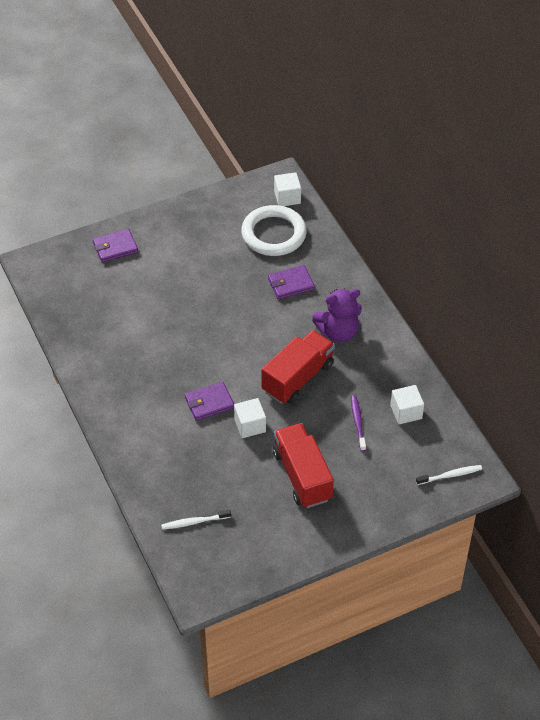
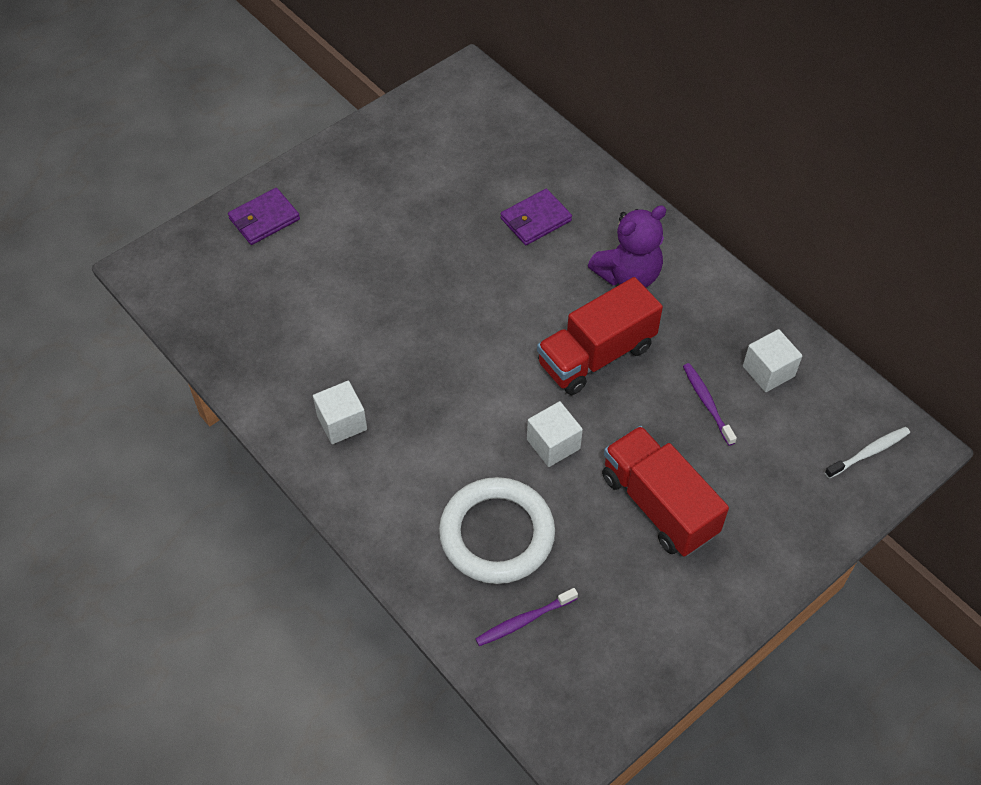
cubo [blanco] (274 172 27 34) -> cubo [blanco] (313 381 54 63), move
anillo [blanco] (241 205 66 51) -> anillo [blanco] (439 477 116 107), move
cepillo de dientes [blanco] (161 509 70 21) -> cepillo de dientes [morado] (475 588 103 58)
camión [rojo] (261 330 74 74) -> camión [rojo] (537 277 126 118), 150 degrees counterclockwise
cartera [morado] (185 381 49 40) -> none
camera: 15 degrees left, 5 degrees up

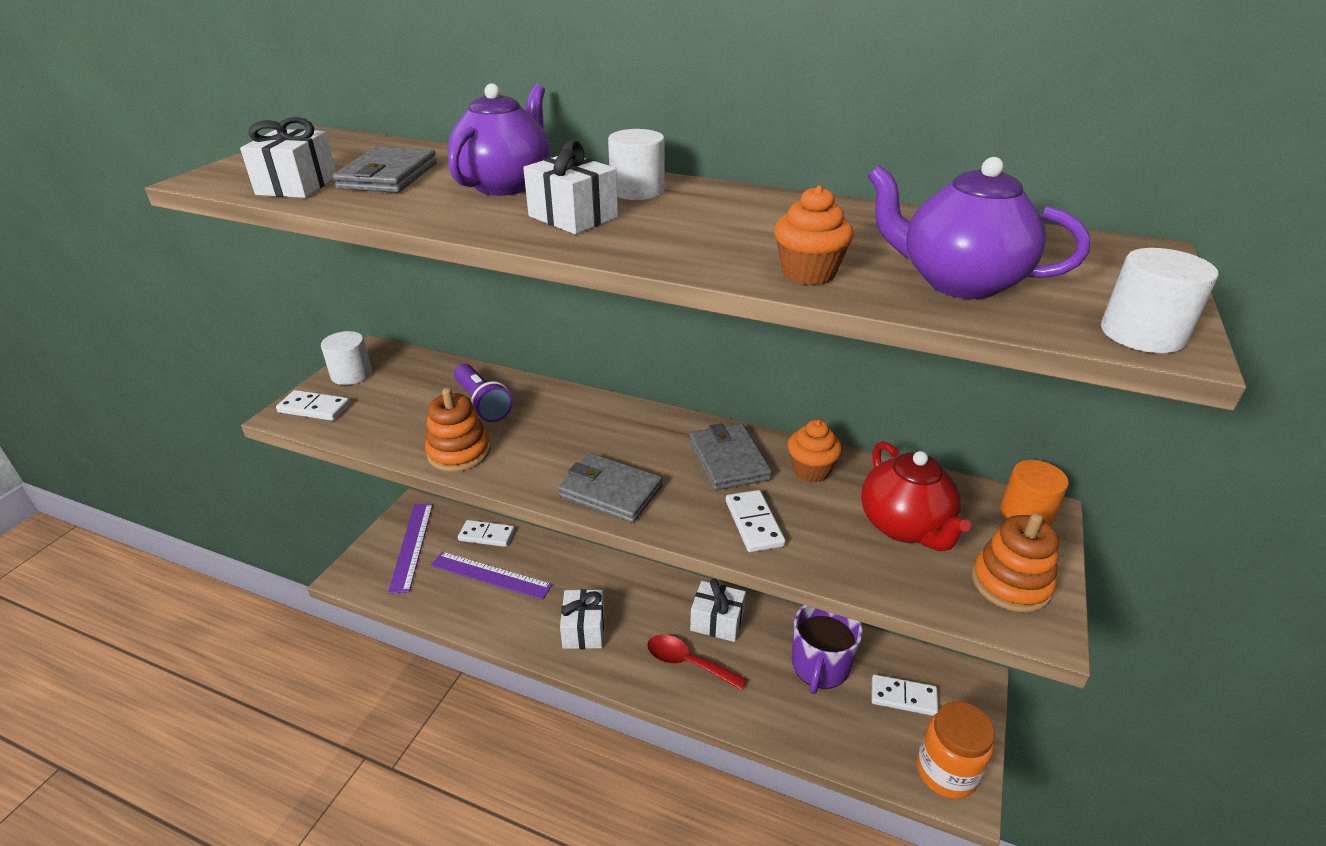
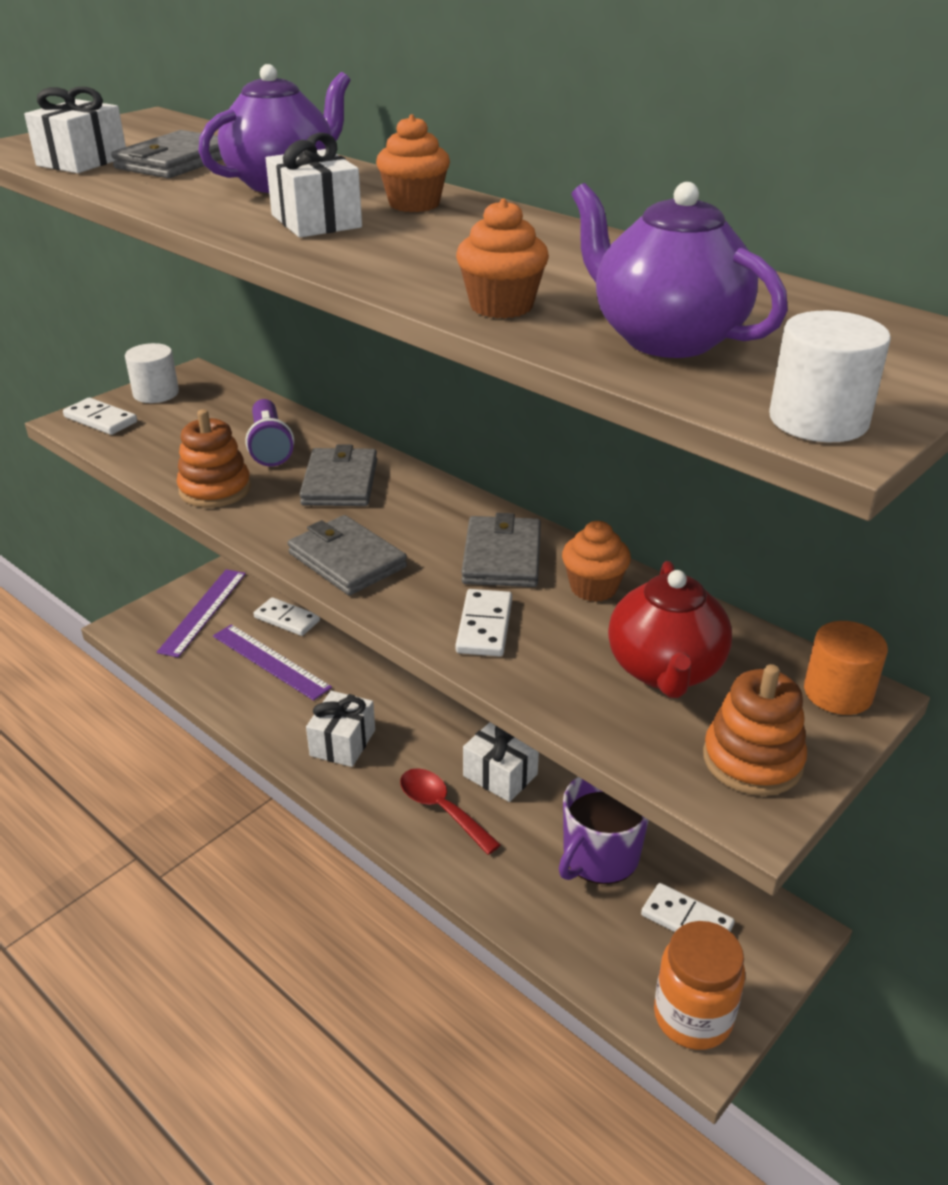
none -> cartera [gris] (299 444 78 62)
cilindro [blanco] (608 129 57 71) -> magdalena [naranja] (376 114 74 98)
camera: 20 degrees right, 0 degrees up

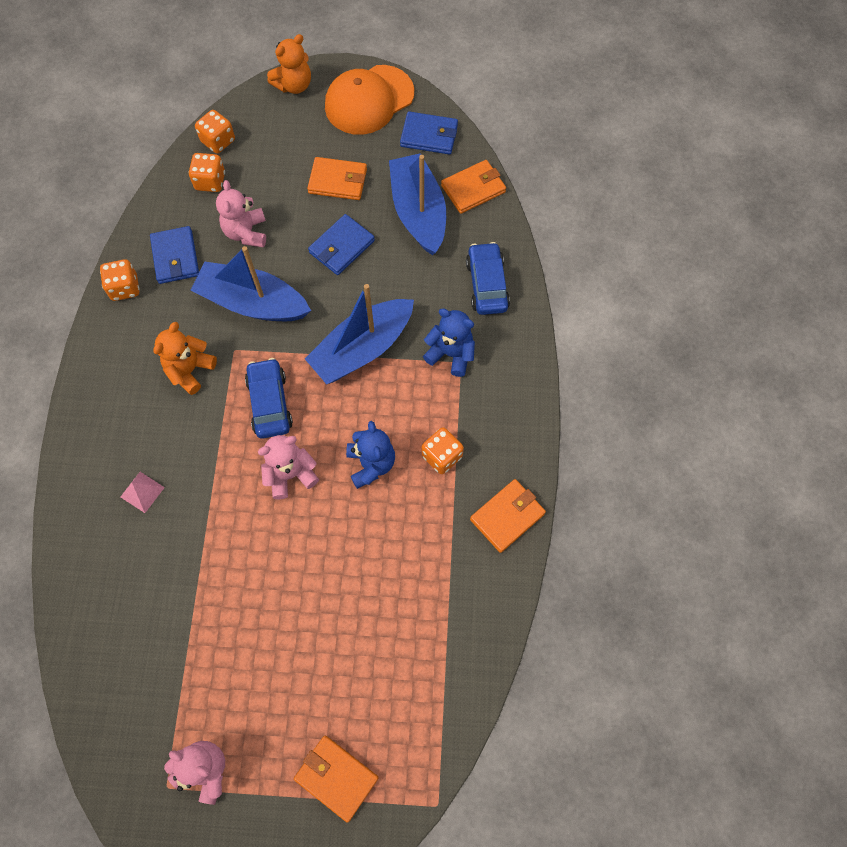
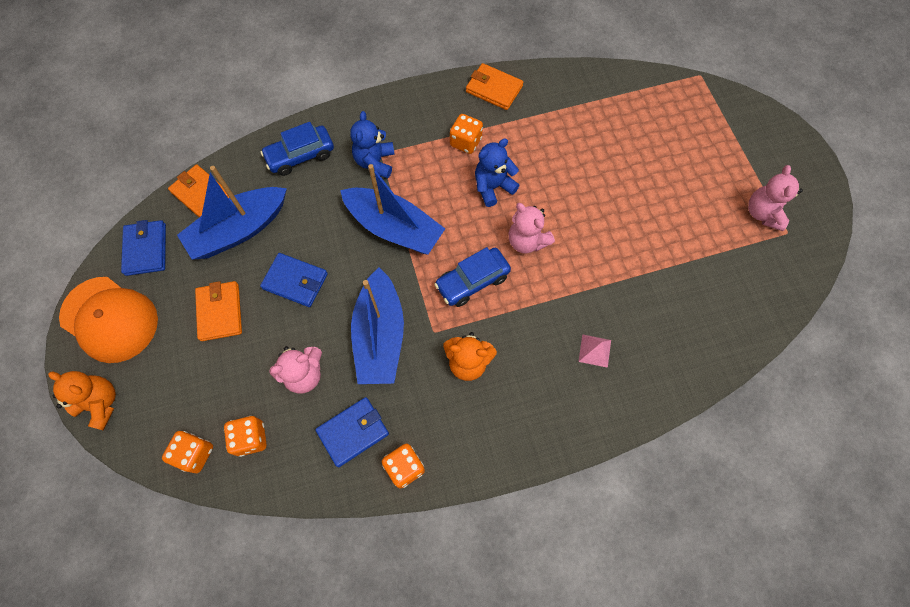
cartera [naranja] (294 736 85 87) -> none
camera: 110 degrees left, 0 degrees up

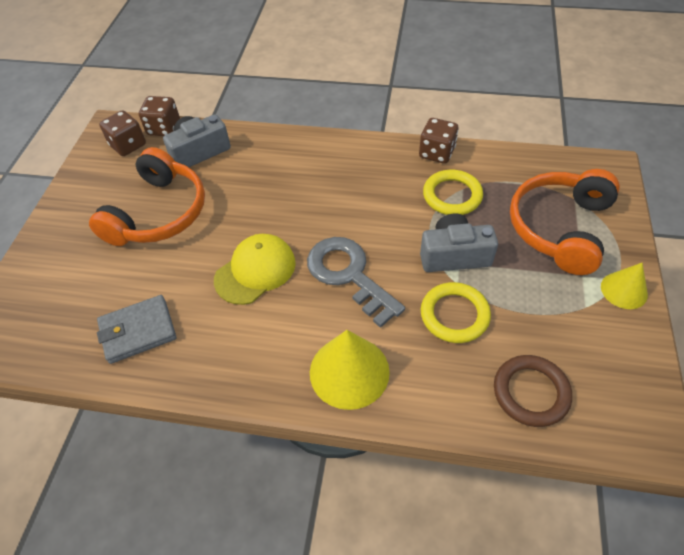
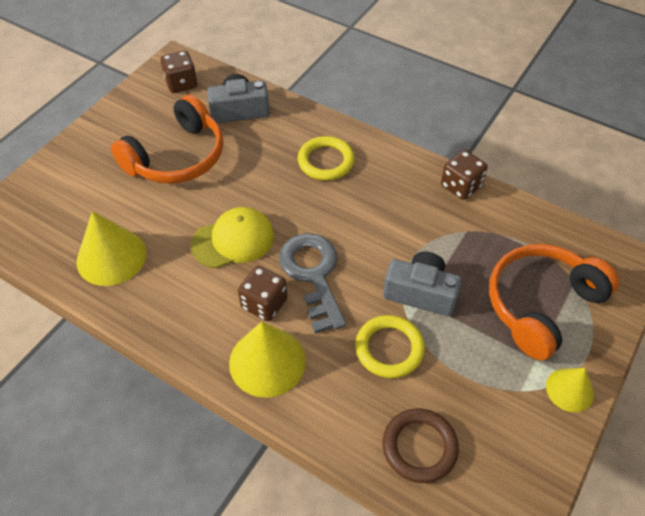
cartera [gris] (97 295 79 69) -> cono [amarillo] (77 211 70 75)
dado [marrón] (139 96 41 40) -> dado [marrón] (238 266 50 55), move
anillo [amarillo] (423 170 60 45) -> anillo [amarillo] (298 136 57 45), move
camera: 20 degrees right, 0 degrees up

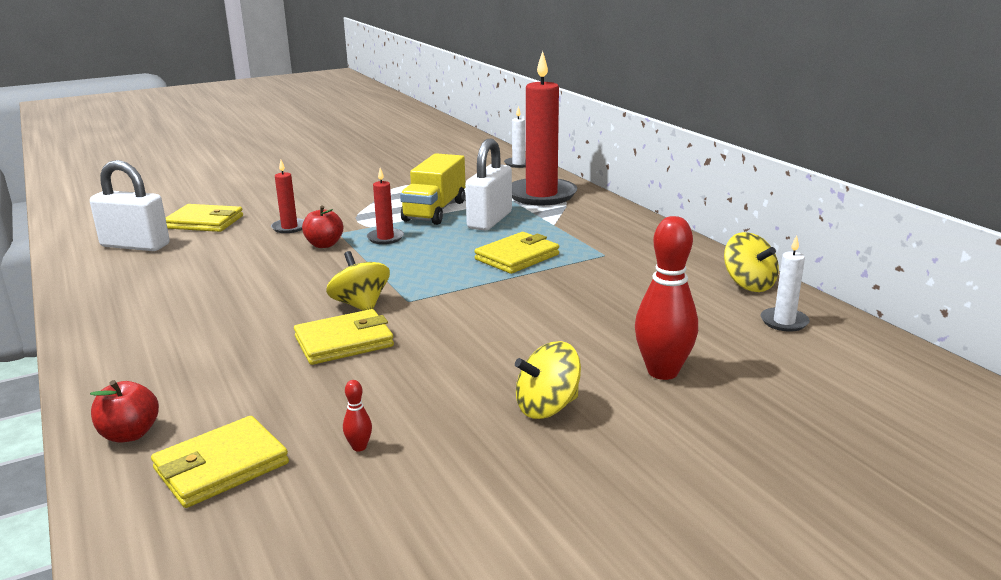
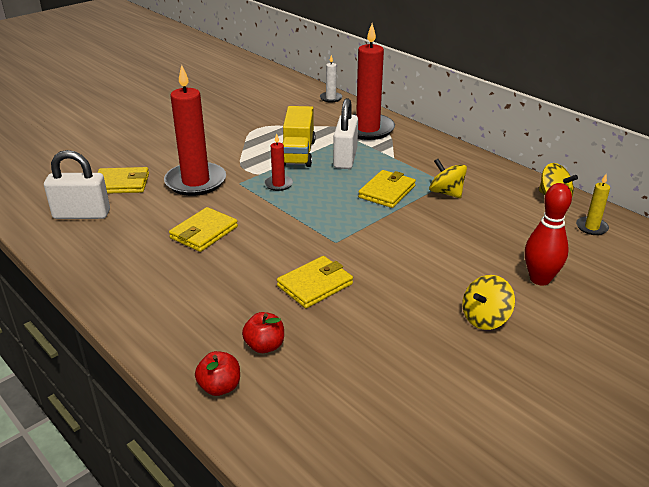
vela [rojo] (271 160 33 73) -> vela [rojo] (164 65 62 131), x2.17
cartera [amarillo] (151 416 138 92) -> cartera [amarillo] (169 207 69 45), move
manzana [rojo] (302 206 41 42) -> manzana [rojo] (242 312 42 41), move
peonza [amarillo] (326 251 64 60) -> peonza [amarillo] (429 159 38 39), move
vela [blanco] (760 235 50 97) -> vela [amarillo] (576 174 34 61)
bolo [rojo] (343 380 29 72) -> none
camera: 15 degrees left, 10 degrees up

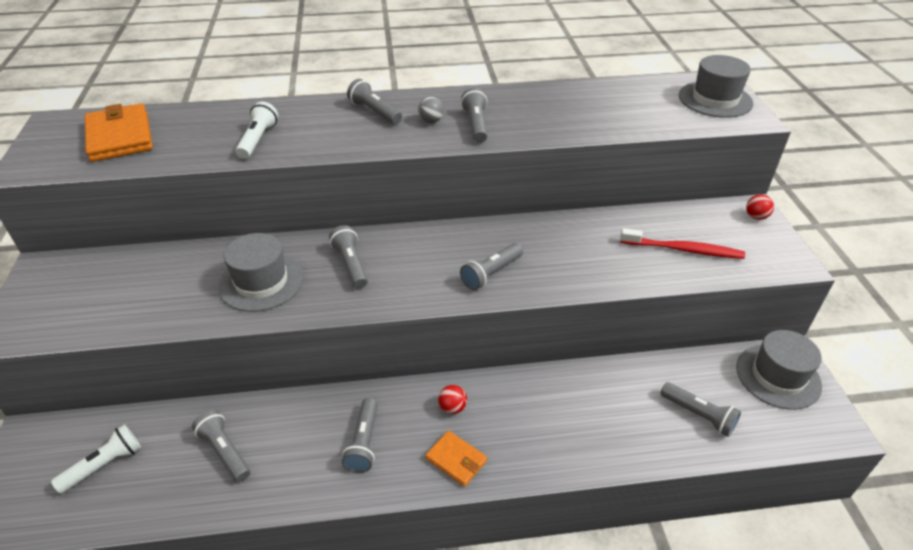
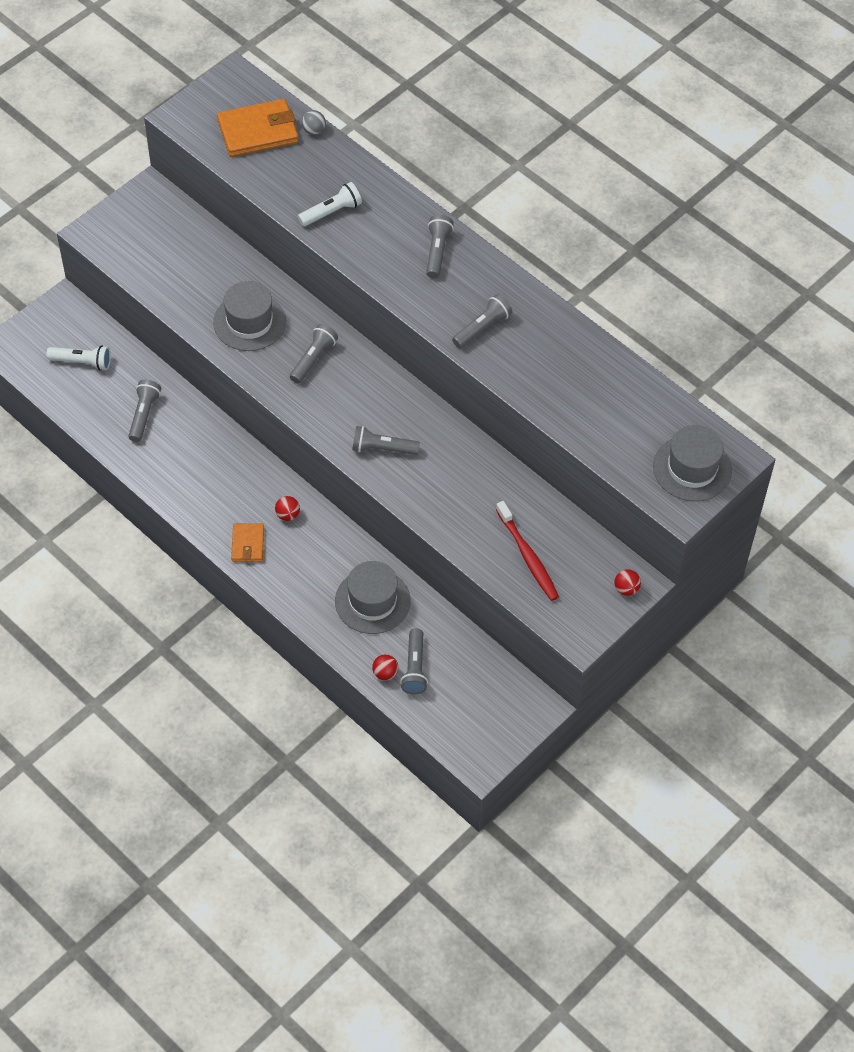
cartera [naranja] (85 103 68 59) -> cartera [naranja] (217 99 82 58), 45 degrees clockwise
pelota [gris] (418 97 26 26) -> pelota [gris] (302 110 24 25), move
sombrero [gris] (736 330 86 80) -> sombrero [gris] (335 561 76 73), move
none -> pelota [rojo] (372 654 26 26)
lámpara de mano [gris] (342 398 36 75) -> none
camera: 50 degrees right, 15 degrees up

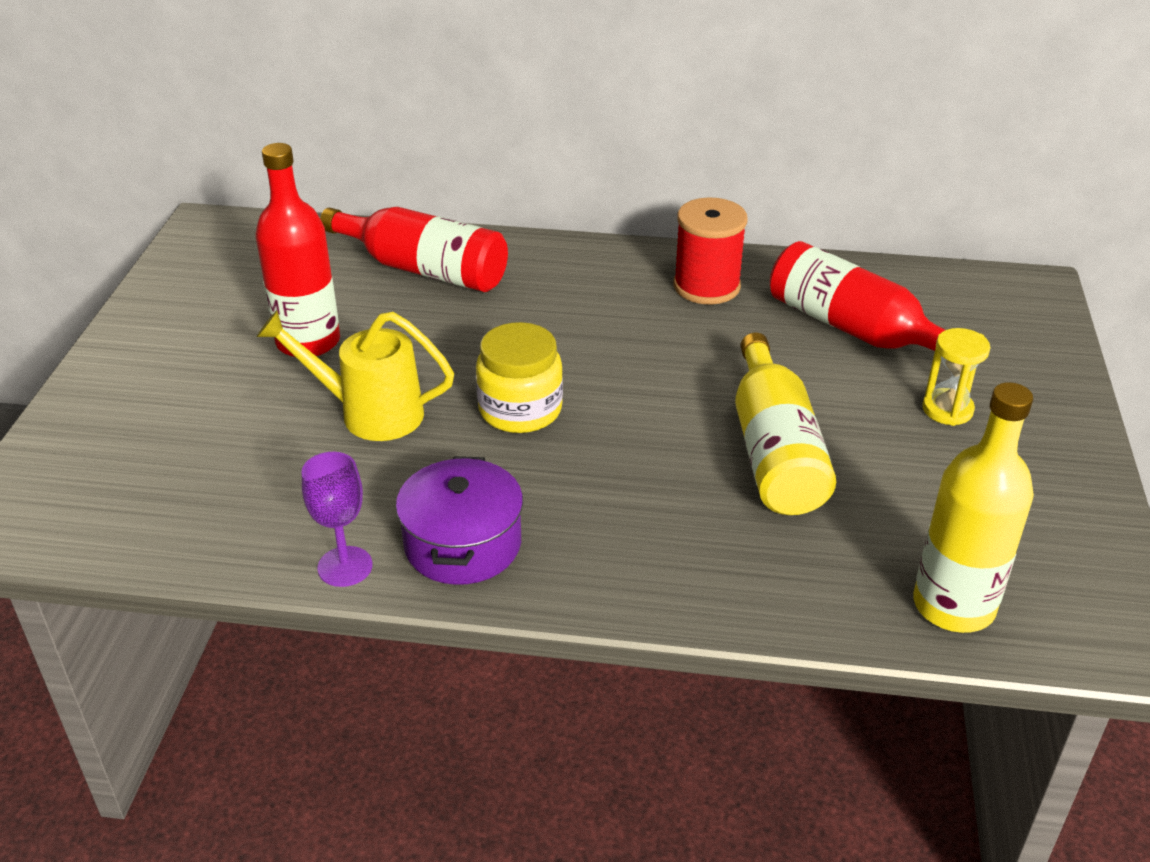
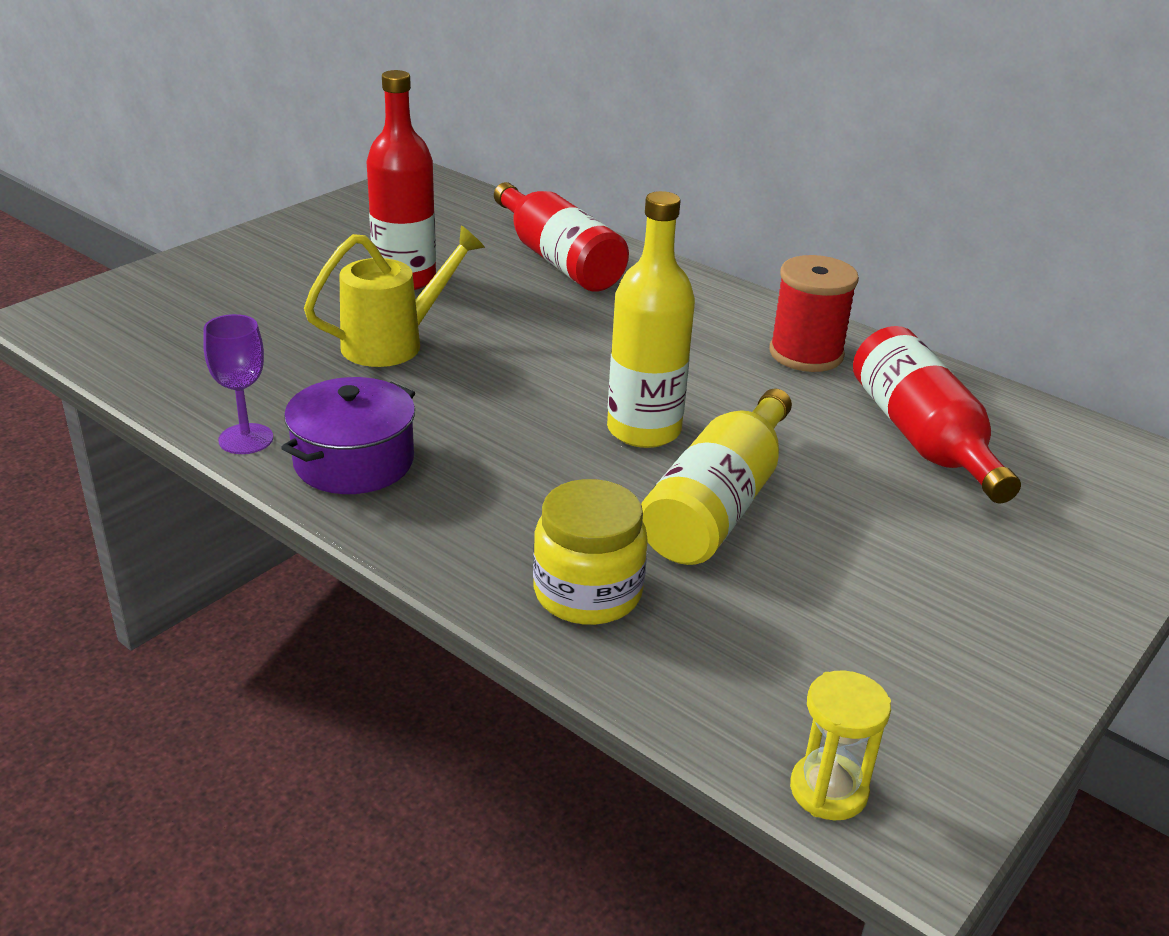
regadera [amarillo] (257 310 197 131) -> regadera [amarillo] (304 225 181 142), 105 degrees clockwise
tarro [amarillo] (476 322 87 111) -> tarro [amarillo] (533 479 115 146), move
botella [amarillo] (913 382 121 251) -> botella [amarillo] (607 191 88 257), move
reloj de arena [amarillo] (922 328 68 98) -> reloj de arena [amarillo] (790 670 101 151), move
camera: 30 degrees right, 5 degrees down

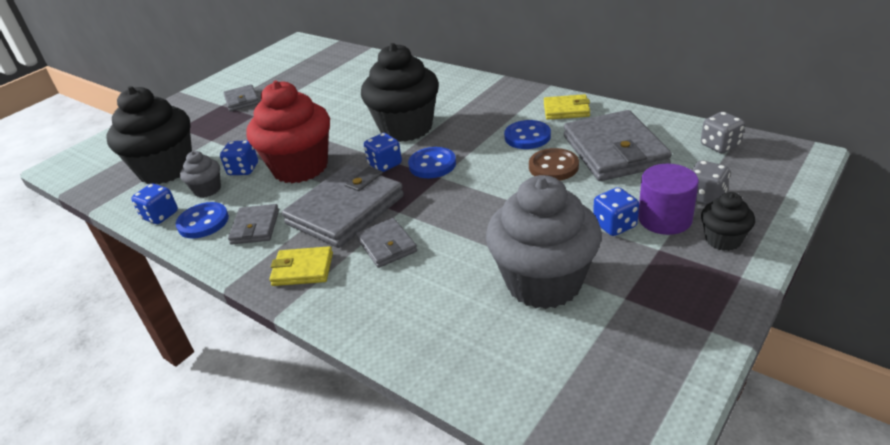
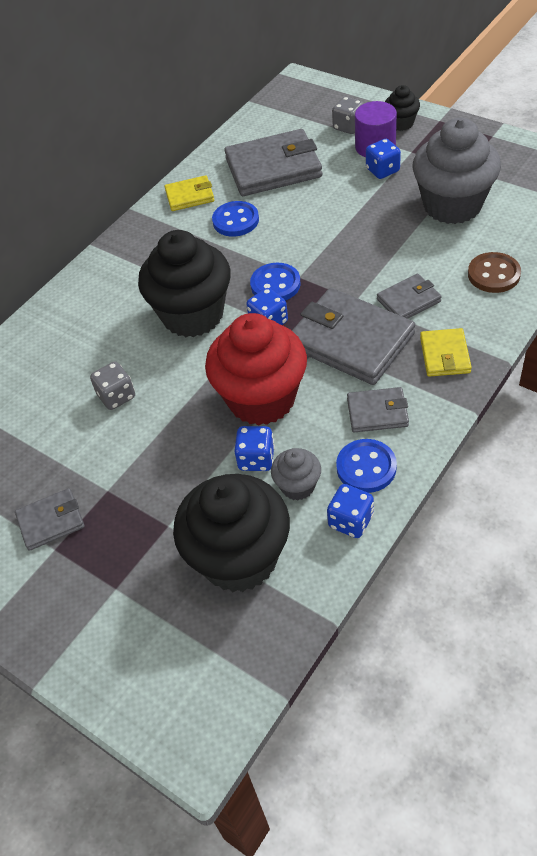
dado [gris] (701 112 44 41) -> dado [gris] (90 362 45 48), move
cartera [amarillo] (544 94 46 26) -> cartera [amarillo] (165 175 49 36), 75 degrees clockwise
botón [marrón] (529 148 50 33) -> botón [marrón] (468 252 53 41), move
camera: 90 degrees left, 15 degrees up

